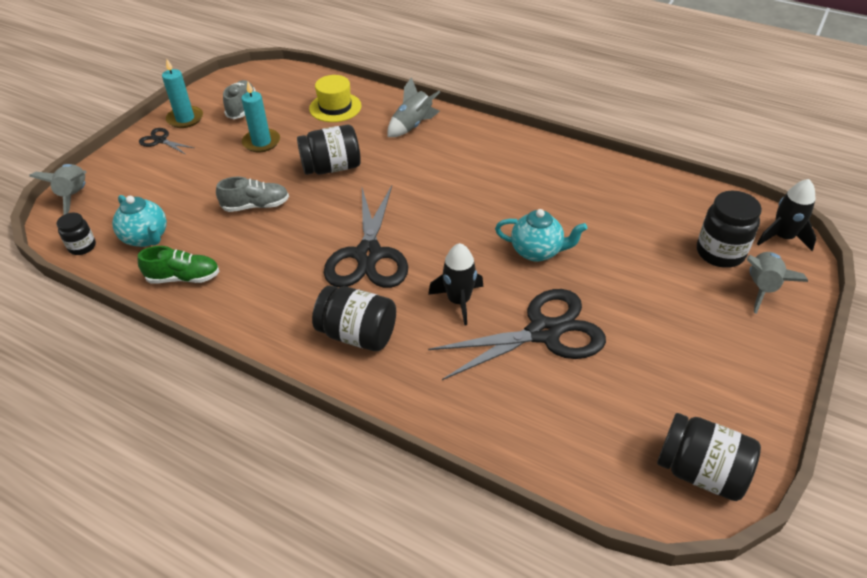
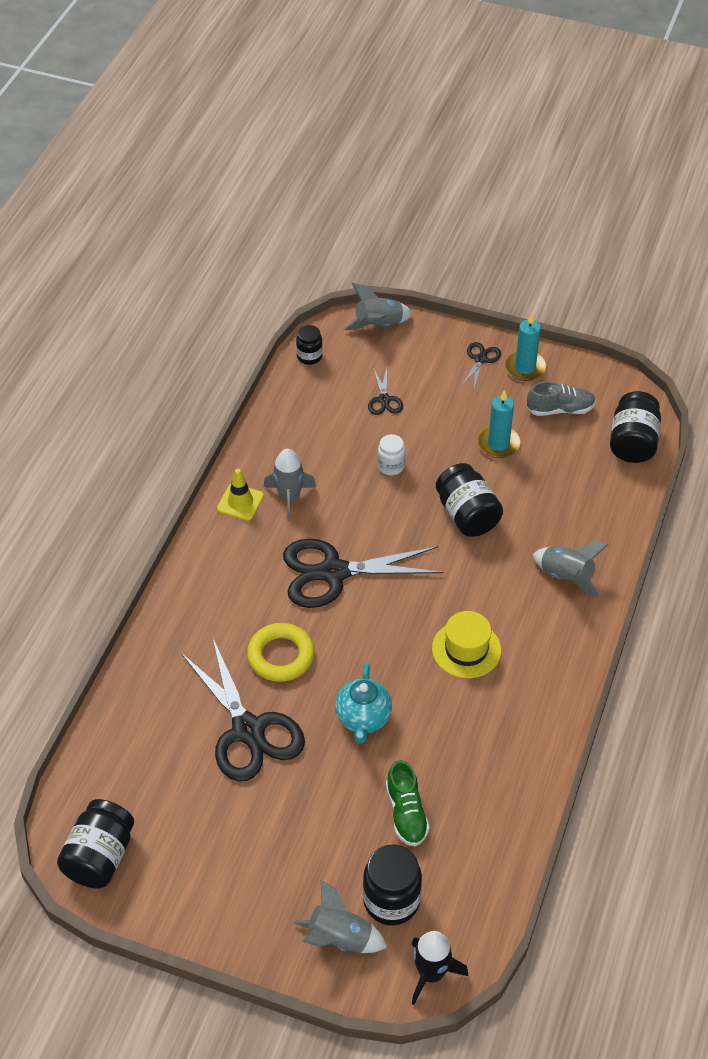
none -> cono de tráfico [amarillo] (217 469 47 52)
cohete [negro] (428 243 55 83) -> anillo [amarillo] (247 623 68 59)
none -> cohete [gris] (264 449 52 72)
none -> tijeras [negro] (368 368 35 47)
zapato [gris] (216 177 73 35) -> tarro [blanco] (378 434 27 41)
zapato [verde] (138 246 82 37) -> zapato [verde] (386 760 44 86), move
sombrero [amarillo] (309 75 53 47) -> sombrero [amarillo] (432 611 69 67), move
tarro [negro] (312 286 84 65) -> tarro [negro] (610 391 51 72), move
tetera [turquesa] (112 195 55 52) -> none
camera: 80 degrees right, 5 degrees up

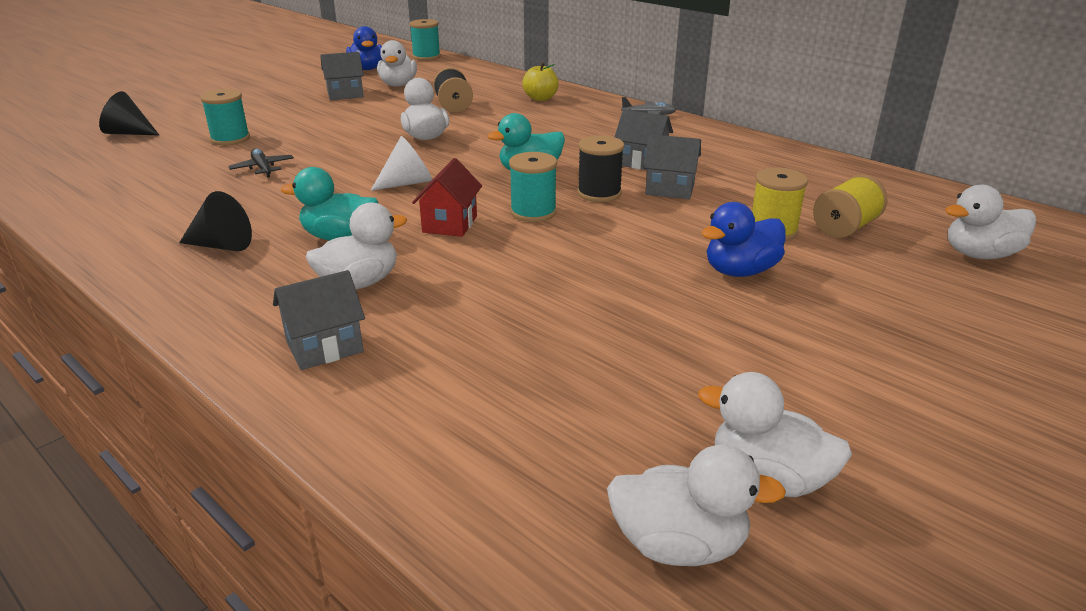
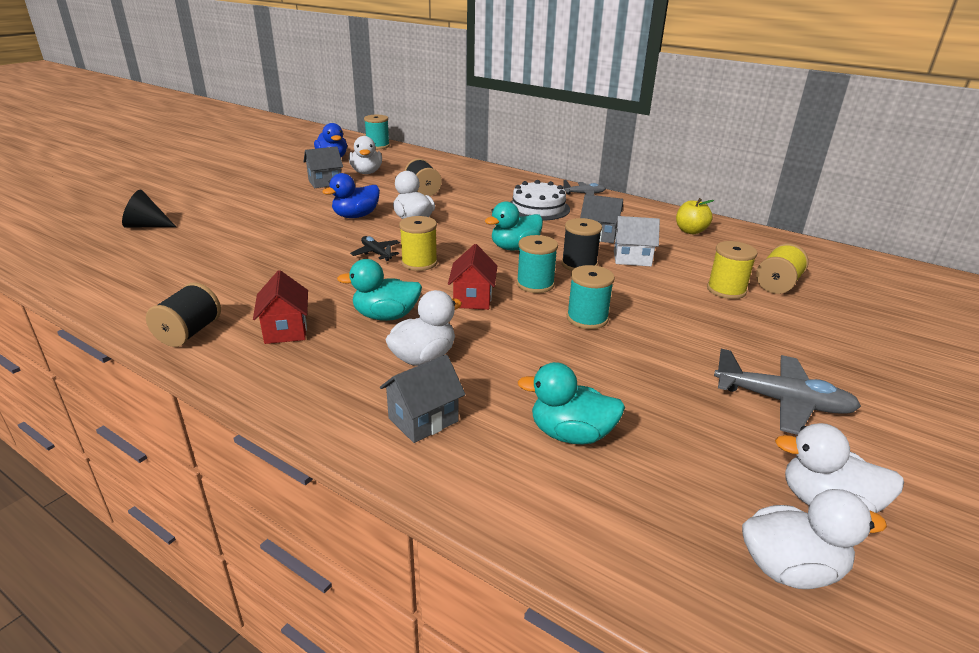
none -> carrete [negro] (146 282 75 65)
cono [negro] (179 191 73 60) -> casa [rojo] (253 270 55 74)
pato [azul] (702 202 83 75) -> pato [azul] (322 173 58 45), move
avión [negro] (228 149 66 28) -> avión [negro] (350 236 50 25), move
cono [blanco] (370 136 62 55) -> carrete [amarillo] (399 216 39 55)
none -> tarta [blanco] (511 180 59 40)
none -> pato [turquesa] (518 362 107 83)
carrete [turquesa] (200 89 50 56) -> carrete [turquesa] (567 265 48 64), move
casa [gris] (644 134 57 65) -> casa [blanco] (614 216 46 50)
manzana [amarillo] (522 62 36 39) -> manzana [amarillo] (676 198 38 36), move
none -> avión [gris] (714 349 147 86)
pato [blanco] (945 185 91 74) -> none
camera: 10 degrees left, 0 degrees up

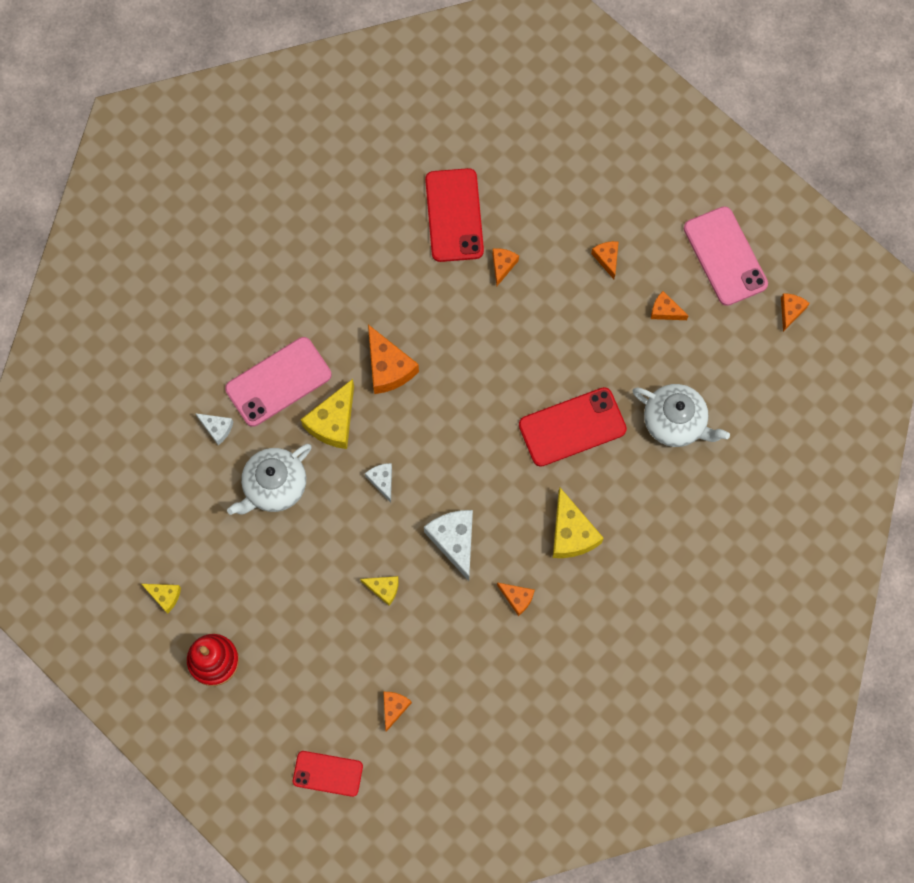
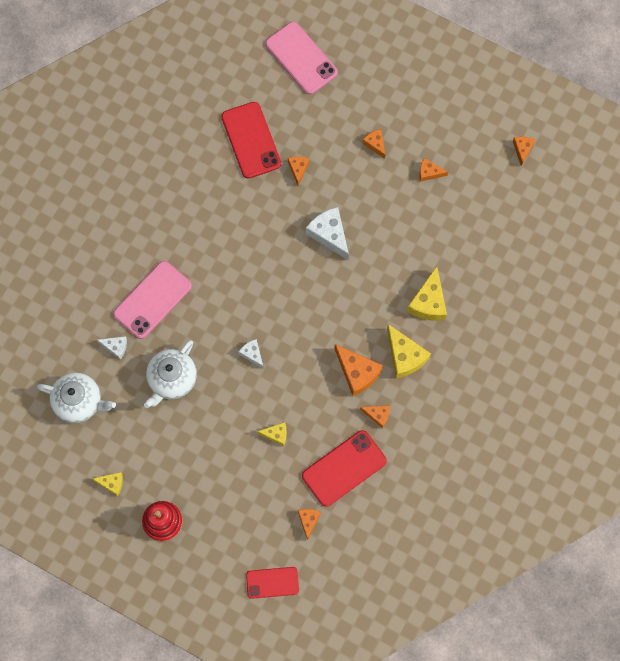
tetera [blanco] (633 384 97 63) -> tetera [blanco] (37 373 79 50), move
móvil [rosa] (684 206 84 100) -> móvil [rosa] (265 22 73 73), move
móvil [rojo] (519 387 108 80) -> móvil [rojo] (302 430 85 77), move
queso [blanco] (424 510 49 71) -> queso [blanco] (306 207 43 53), move
queso [naranja] (368 325 51 69) -> queso [naranja] (335 344 48 52), move
queso [amarillo] (301 379 53 70) -> queso [amarillo] (407 266 40 55), move
camera: 15 degrees left, 0 degrees up

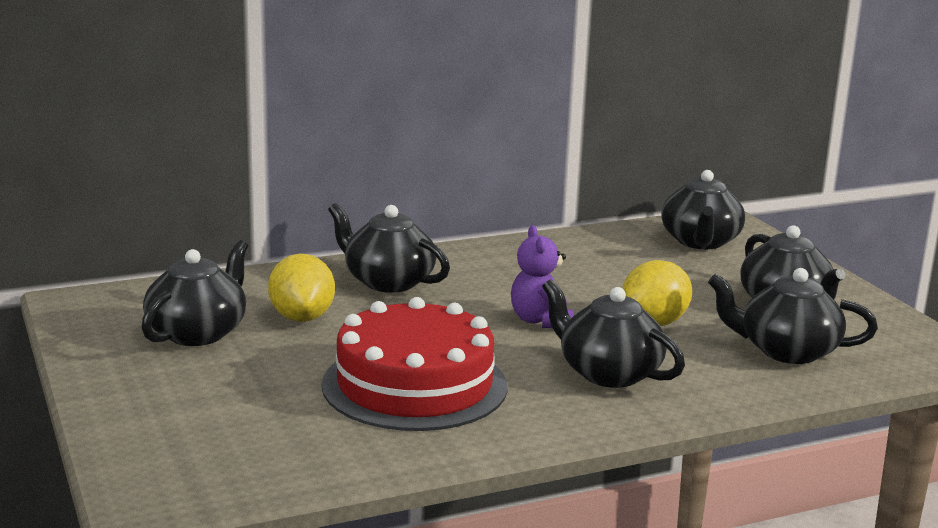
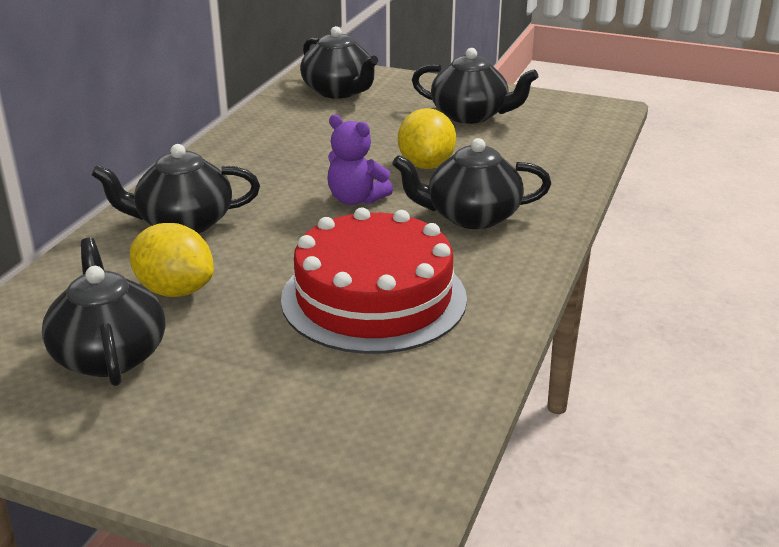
tetera [negro] (708 268 170 96) -> none
camera: 45 degrees left, 10 degrees up

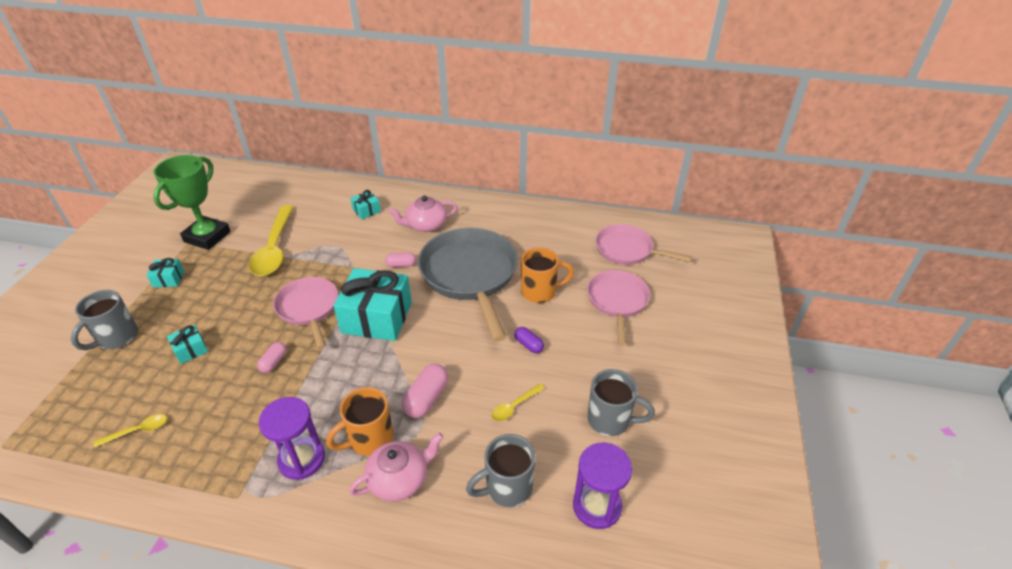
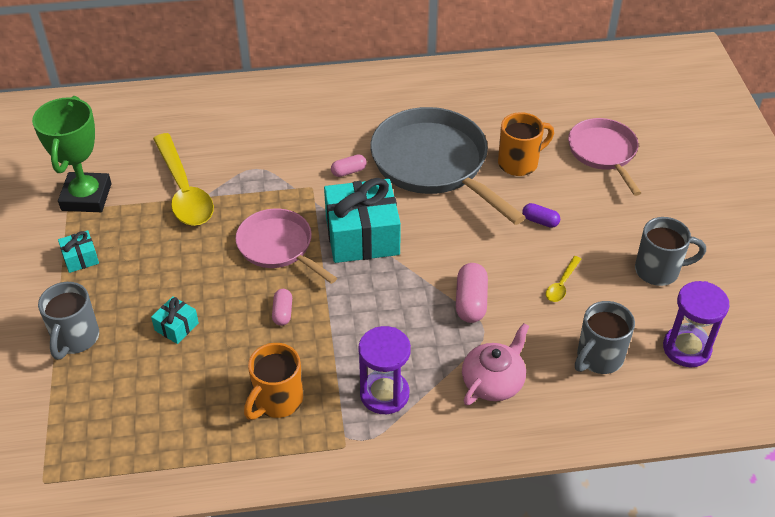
taza [naranja] (326 387 68 69) -> taza [naranja] (244 343 59 77), move
cuchara [amarillo] (94 414 73 34) -> none
regalo [turquesa] (350 190 31 29) -> none
tetera [rosa] (389 196 68 36) -> none
sartén [rosa] (595 224 97 41) -> none
camera: 20 degrees left, 5 degrees up

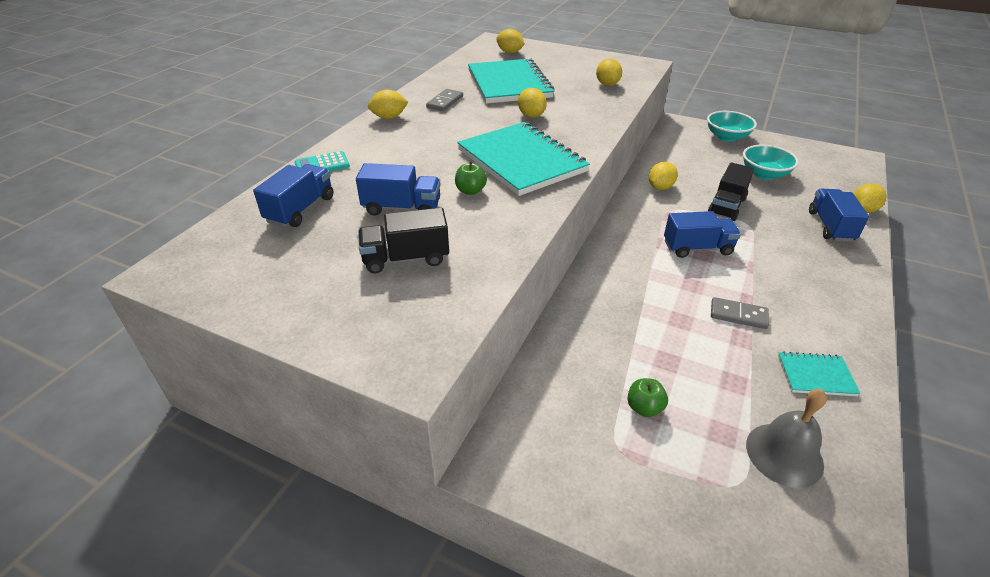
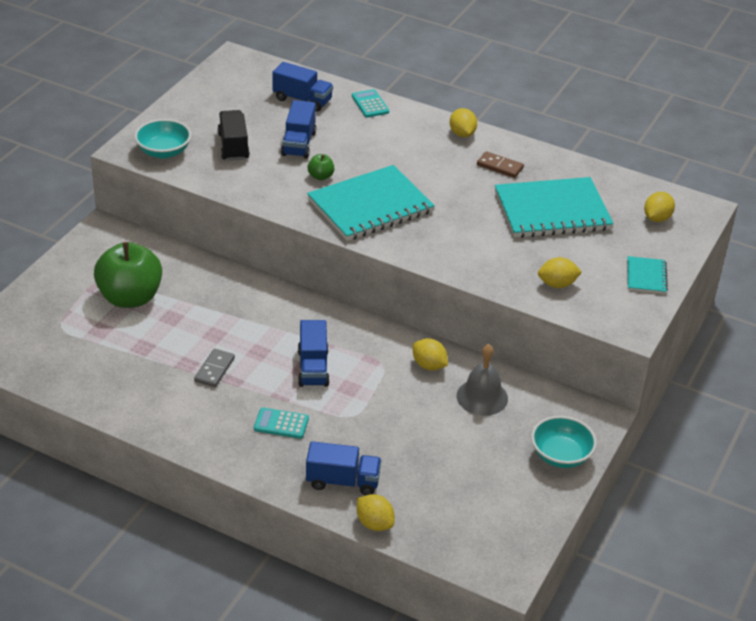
manzana [verde] (627 378 41 39) -> manzana [verde] (94 242 68 66), x2.41
cuenco [turquesa] (743 145 56 35) -> cuenco [turquesa] (134 119 57 40), move
none -> calculadora [turquesa] (254 407 55 32)
campana [gris] (746 389 81 99) -> campana [gris] (457 344 51 72), move
ficha de dominó [gris] (426 89 37 22) -> ficha de dominó [marrón] (477 151 47 27)
cuaderno [turquesa] (778 352 83 44) -> cuaderno [turquesa] (627 256 41 38), move
limón [amarillo] (518 88 29 30) -> none
camión [negro] (708 163 46 58) -> none
camera: 90 degrees right, 0 degrees up

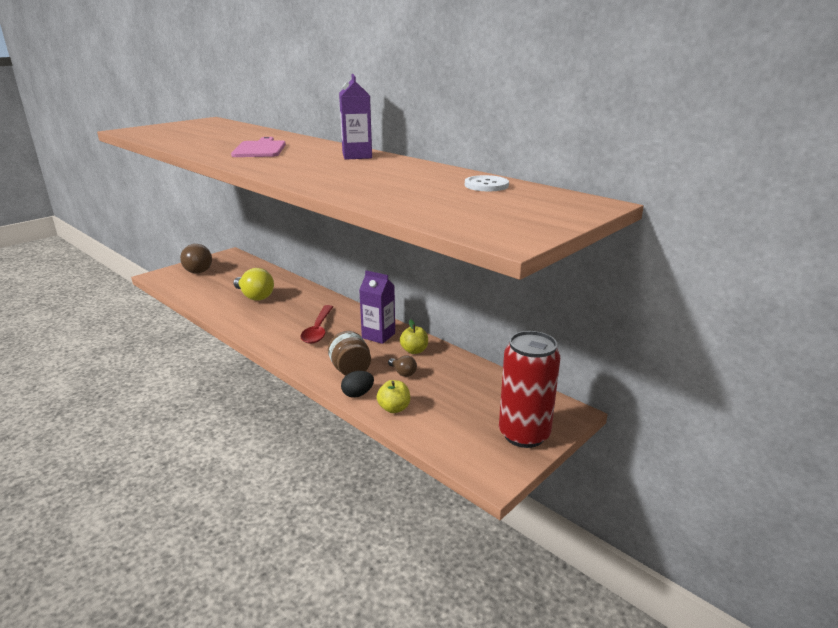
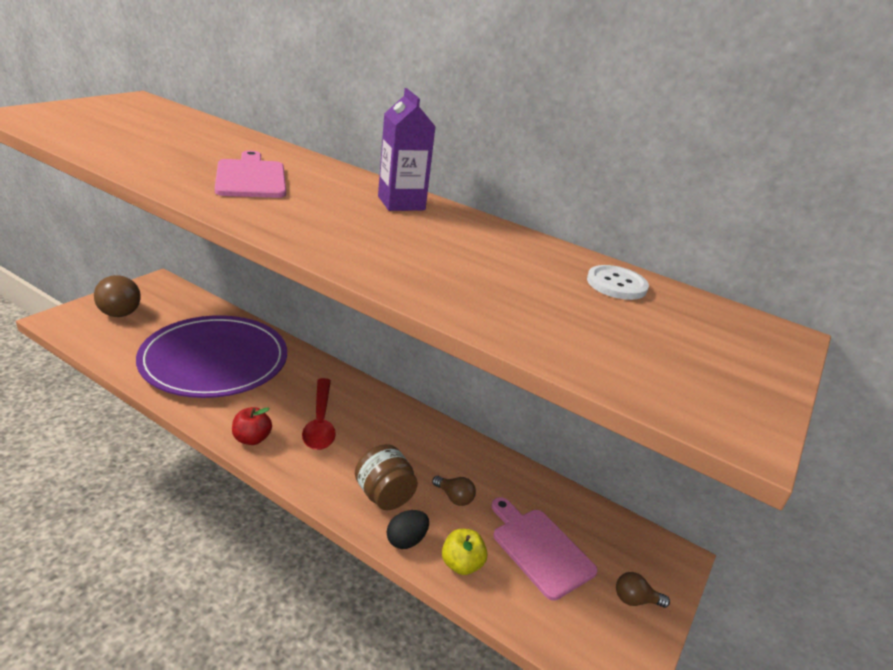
bombilla [amarillo] (233 268 41 32) -> plato [morado] (136 315 151 83)
none -> manzana [rojo] (232 407 40 38)
none -> tabla de cortar [rosa] (491 497 107 104)
lata [rojo] (499 331 61 117) -> bombilla [marrón] (616 572 54 36)
cartón de leche [morado] (359 270 36 74) -> none
manzana [amarillo] (400 319 28 35) -> none
camera: 15 degrees left, 5 degrees up

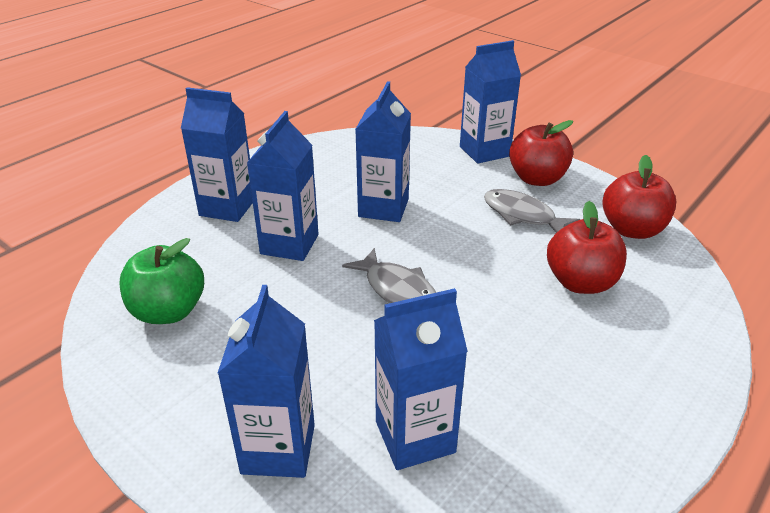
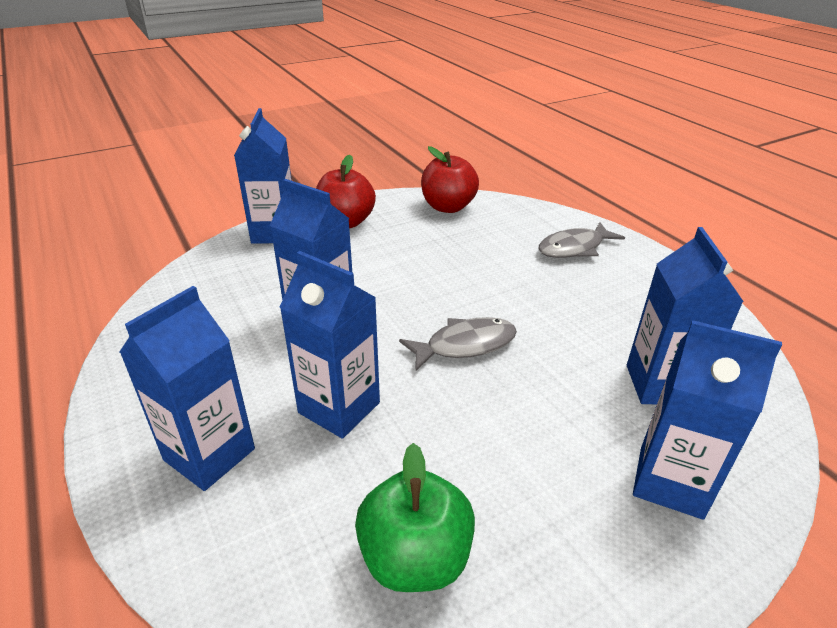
pez [gris] (484 189 97 44) -> pez [gris] (538 222 87 36), move
manzana [rojo] (547 201 80 93) -> none
camera: 70 degrees left, 0 degrees up

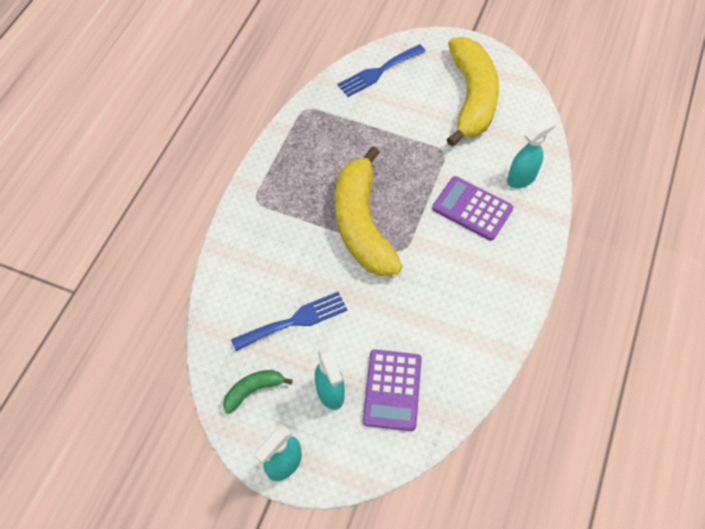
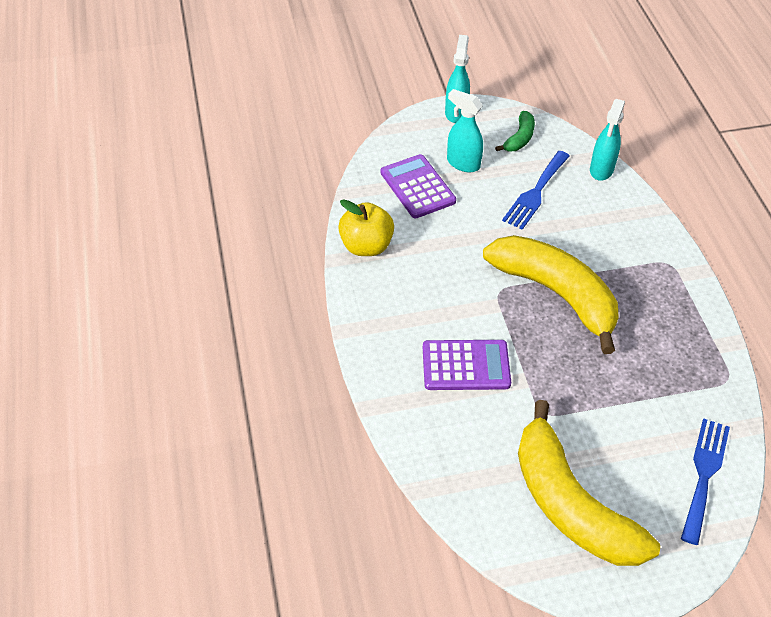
none -> manzana [amarillo] (338 199 56 57)
pulverizador [turquesa] (507 117 50 71) -> pulverizador [turquesa] (590 99 35 82), move
camera: 145 degrees right, 10 degrees down

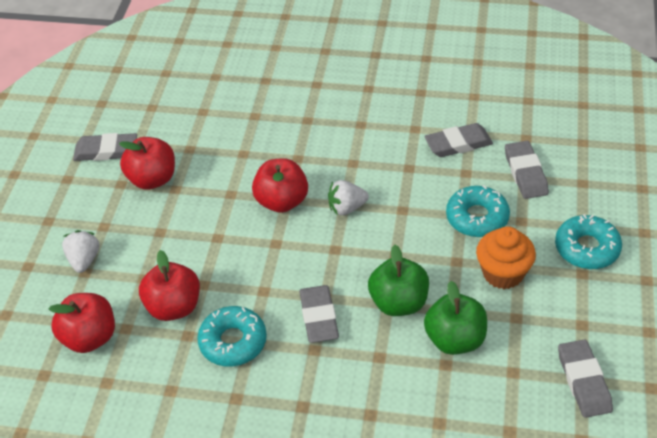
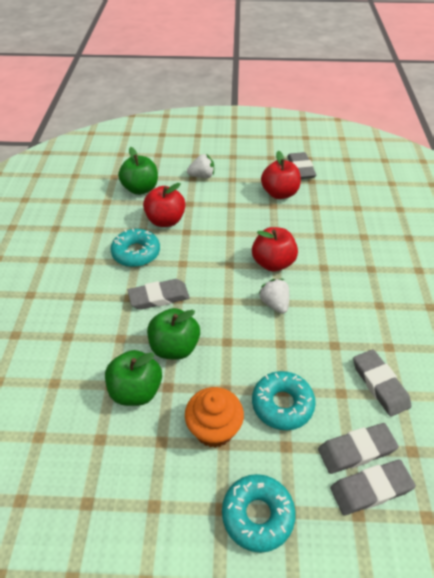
manzana [rojo] (49 293 66 60) -> manzana [verde] (118 147 40 48)
goma de borrar [gris] (558 339 55 79) -> goma de borrar [gris] (330 460 86 55), move
camera: 80 degrees right, 0 degrees up

